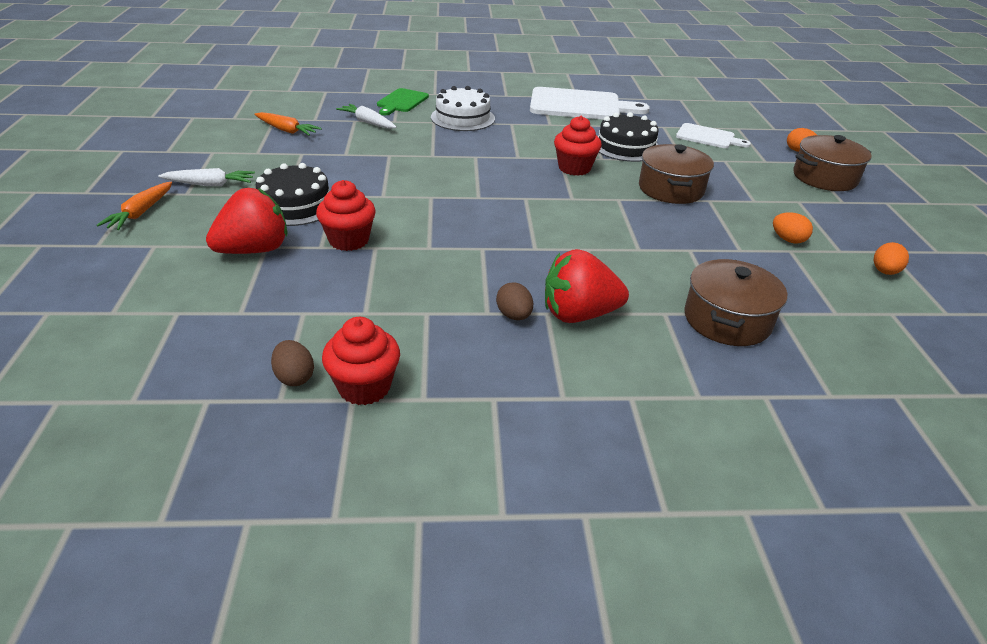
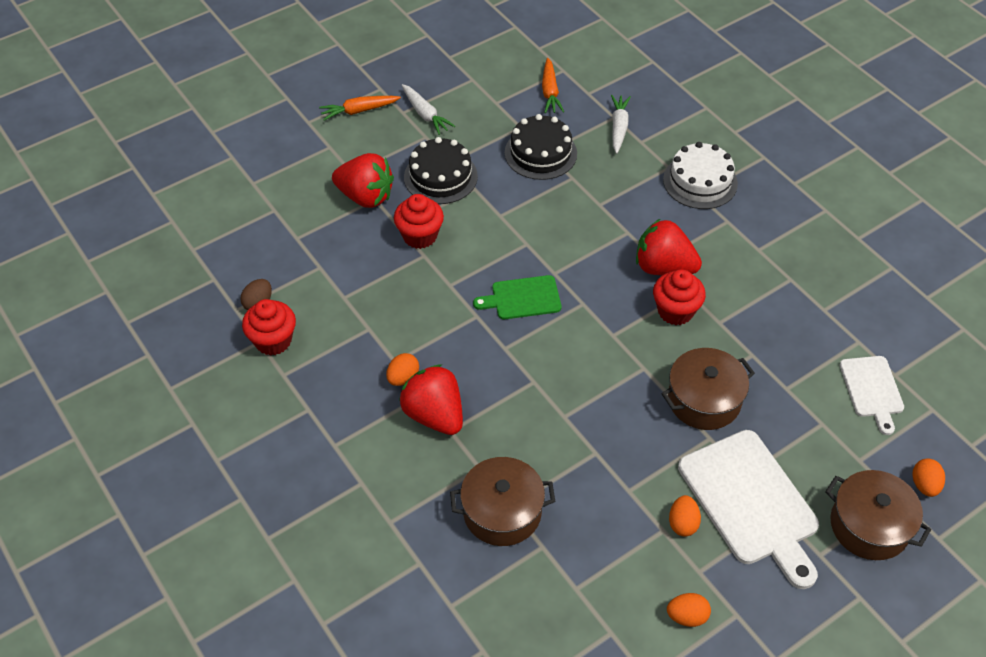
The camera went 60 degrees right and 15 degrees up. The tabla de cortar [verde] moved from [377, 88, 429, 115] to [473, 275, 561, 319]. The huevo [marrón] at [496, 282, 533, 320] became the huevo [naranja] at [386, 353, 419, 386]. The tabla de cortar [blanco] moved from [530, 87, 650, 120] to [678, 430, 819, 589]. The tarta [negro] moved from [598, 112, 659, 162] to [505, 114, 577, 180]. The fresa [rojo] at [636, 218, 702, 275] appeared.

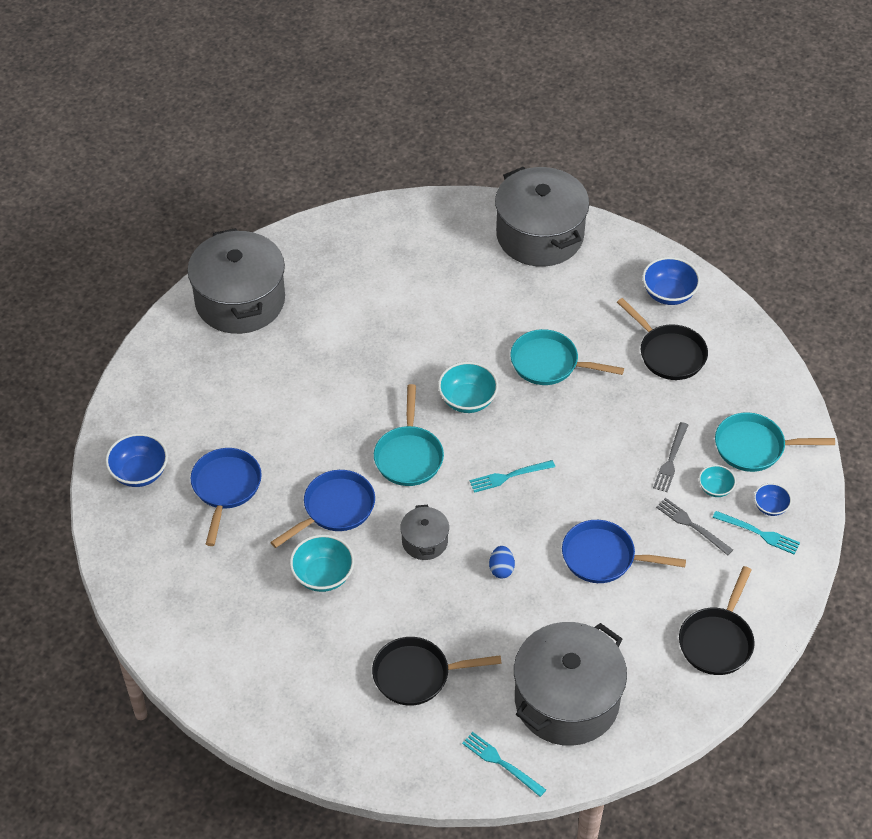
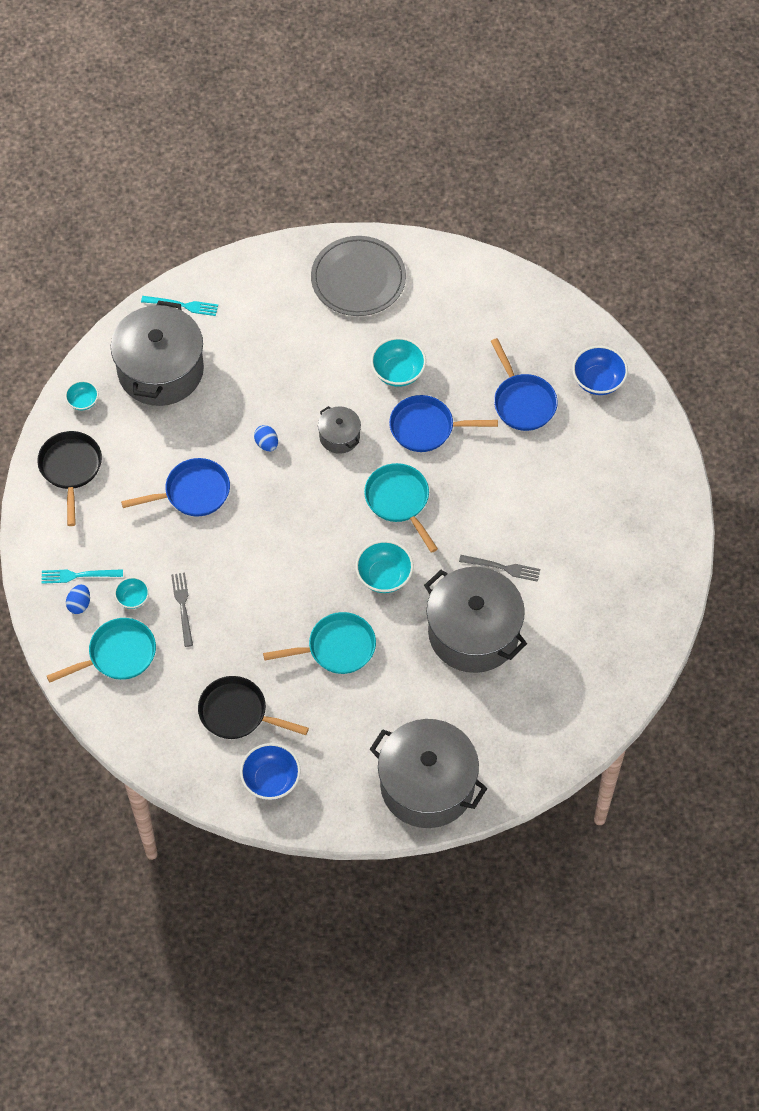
The camera went 150 degrees right and 10 degrees up. The olla [gris] moved from [187, 228, 285, 334] to [424, 567, 527, 673]. The sartén [azul] at [270, 470, 375, 548] turned 75 degrees clockwise. The sartén [negro] at [372, 637, 502, 706] disappeared. The tenedor [turquesa] at [469, 460, 555, 493] disappeared. The tenedor [gris] moved from [656, 498, 733, 556] to [459, 555, 540, 582]. The cuenco [azul] at [754, 483, 792, 516] was replaced by the huevo [azul] at [66, 584, 90, 614]. The cuenco [turquesa] at [65, 381, 98, 410] appeared. The plato [gris] at [311, 236, 406, 316] appeared.

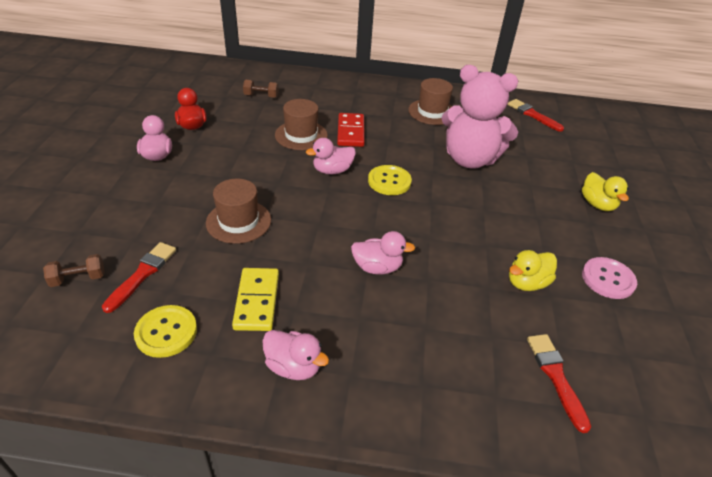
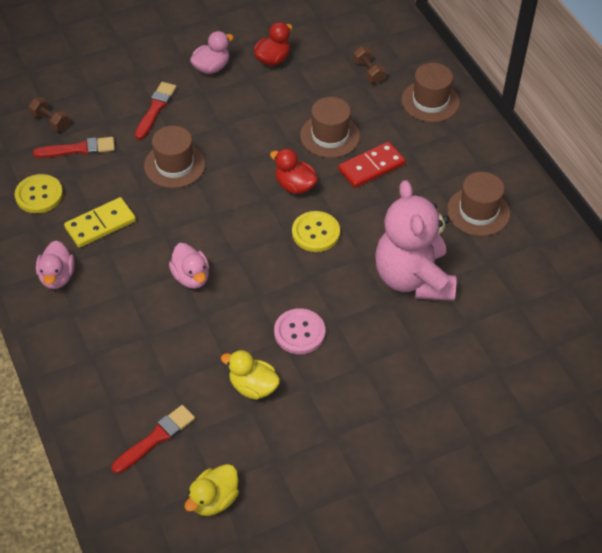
The camera went 60 degrees right and 10 degrees up. The pato [rosa] at [306, 138, 356, 174] became the pato [rojo] at [270, 148, 318, 194]. The pincel [rojo] moved from [508, 99, 564, 132] to [135, 82, 176, 139]. The pato [amarillo] moved from [582, 172, 629, 211] to [184, 464, 239, 516]. The botón [rosa] moved from [582, 257, 637, 299] to [274, 308, 325, 354]. The sombrero [marrón] at [401, 63, 460, 122] appeared.

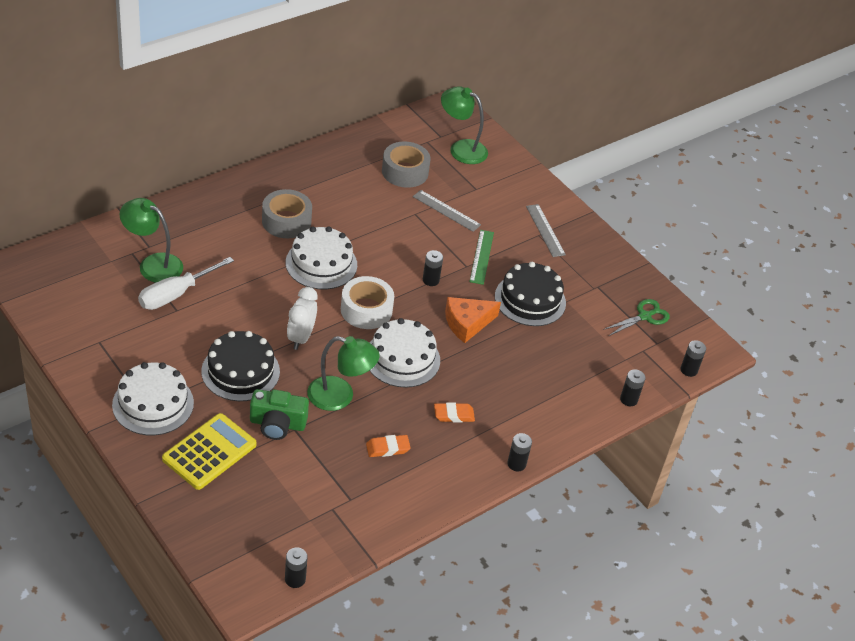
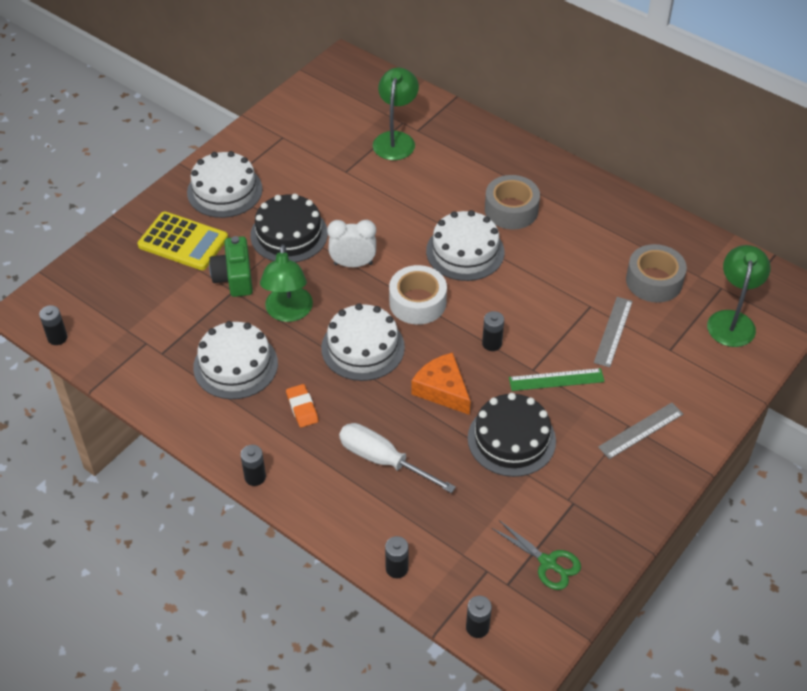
The camera went 80 degrees right and 5 degrees up. The destornillador [blanco] moved from [138, 257, 234, 310] to [339, 423, 456, 493]. The goma de borrar [naranja] at [366, 435, 411, 457] was replaced by the tarta [blanco] at [193, 321, 278, 399].

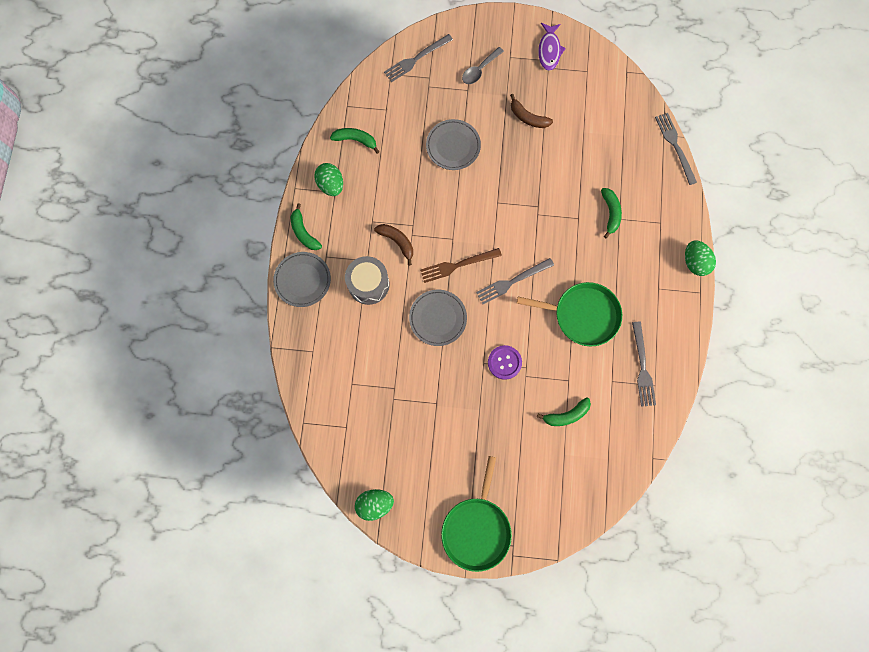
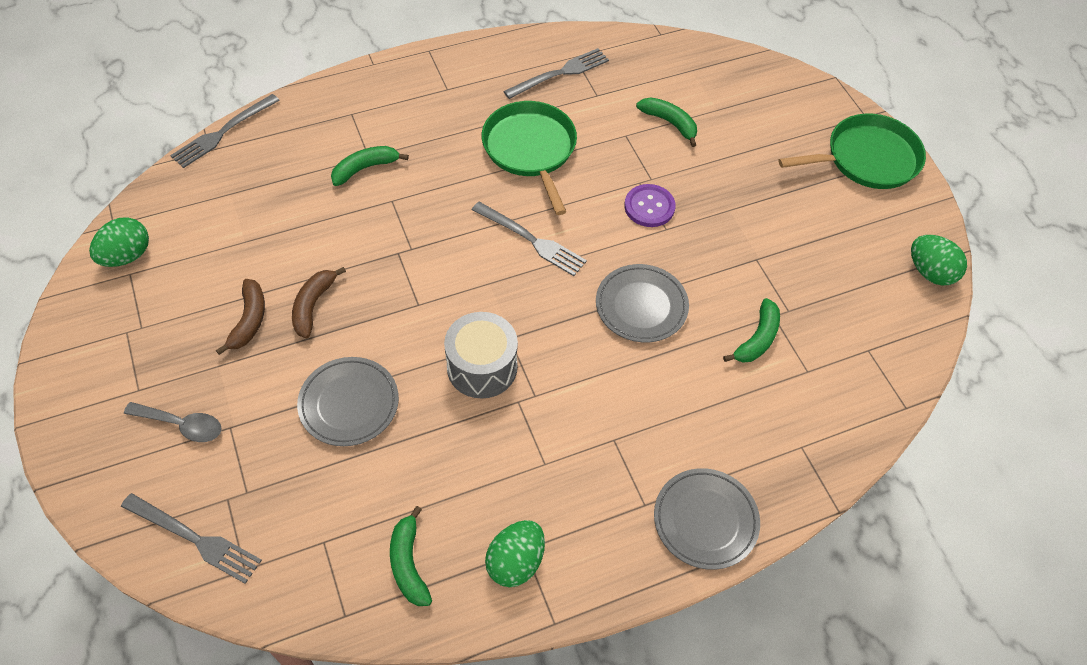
The camera went 120 degrees left and 20 degrees down. The plátano [verde] moved from [291, 203, 322, 250] to [723, 298, 780, 363]. The tambor [gris] moved from [345, 256, 390, 305] to [444, 312, 518, 399]. The plátano [marrón] moved from [374, 224, 413, 266] to [292, 267, 346, 338]. The tenedor [marrón] at [420, 248, 502, 283] disappeared. The pez [morado] at [538, 23, 566, 71] disappeared. The huevo [verde] moved from [685, 240, 716, 276] to [89, 217, 149, 267].

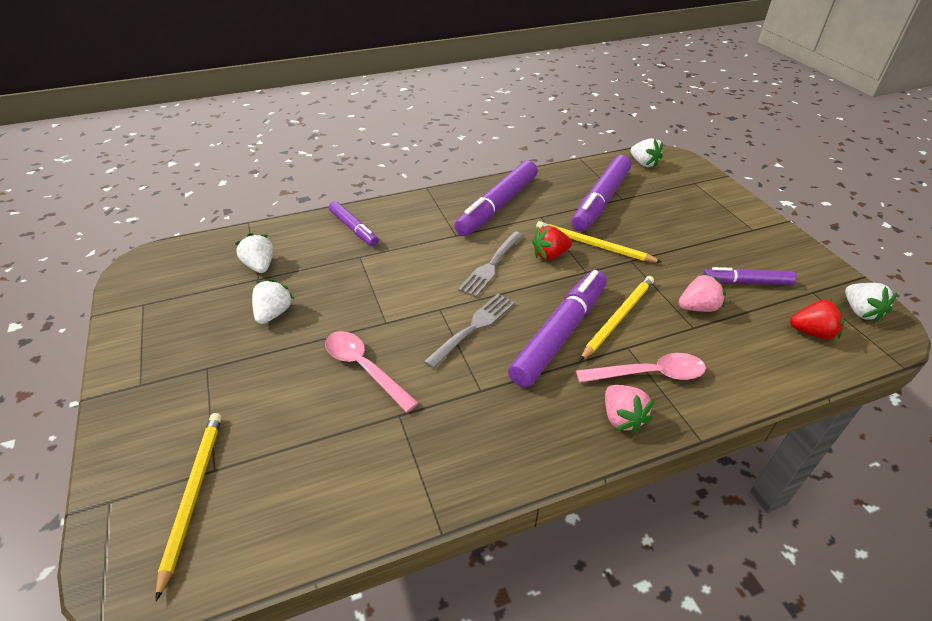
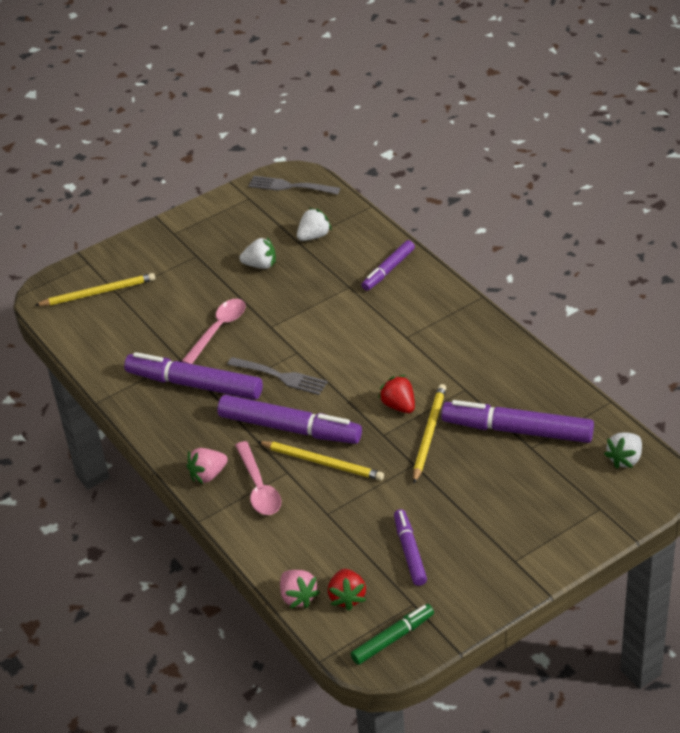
The camera went 80 degrees right and 0 degrees up. The rotulador [morado] moved from [454, 161, 538, 236] to [124, 352, 263, 400]. The tenedor [gris] moved from [458, 231, 524, 297] to [248, 176, 340, 195]. The fresa [rosa] moved from [678, 273, 726, 312] to [280, 570, 320, 608]. The fresa [blanco] at [845, 283, 897, 322] was replaced by the rotulador [verde] at [351, 604, 434, 665].

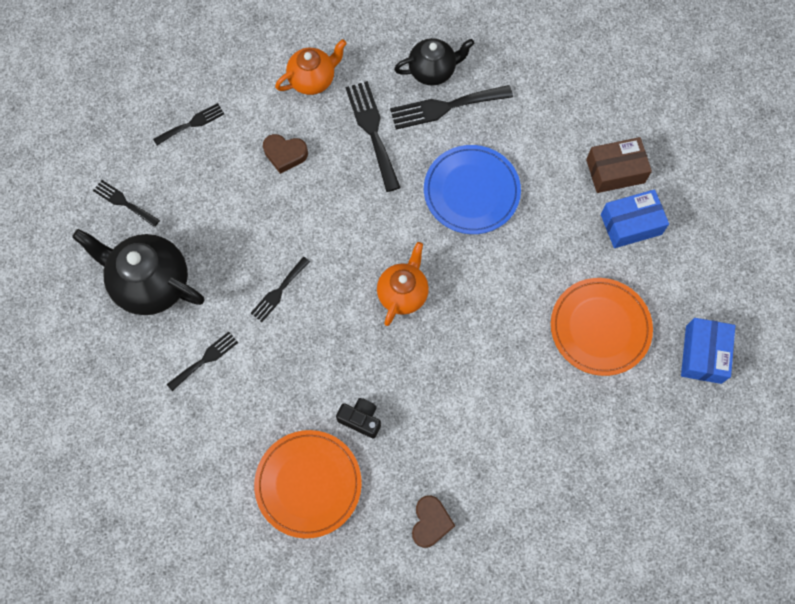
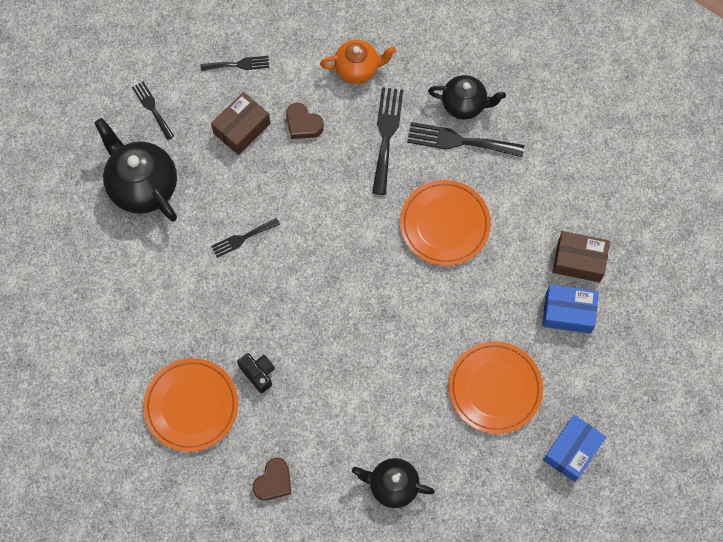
The camera went 25 degrees right and 0 degrees up. The tenedor [negro] at [167, 331, 238, 391] disappeared. The tetera [naranja] at [377, 242, 429, 326] disappeared. The plato [azul] at [424, 145, 521, 234] became the plato [naranja] at [400, 180, 491, 266]. The caja [marrón] at [211, 92, 271, 155] appeared. The tetera [negro] at [352, 458, 435, 508] appeared.

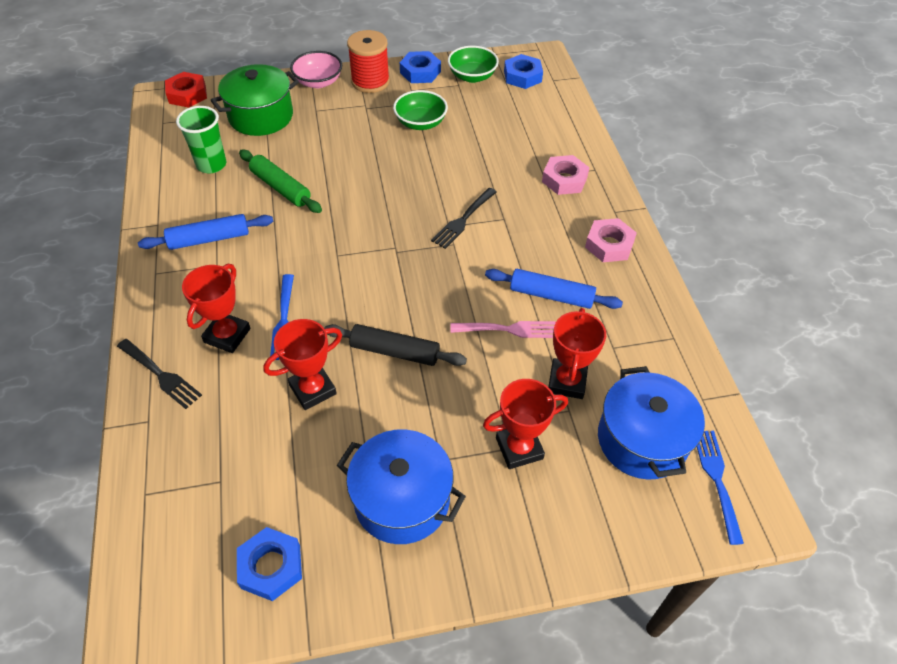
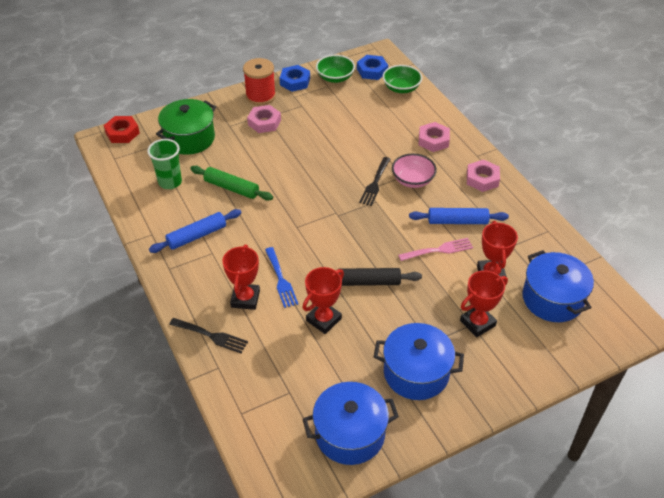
The camera went 15 degrees left and 5 degrees down. The tuerca [azul] at [237, 527, 302, 601] was replaced by the olla [azul] at [303, 382, 399, 465]. The cuenco [rosa] moved from [290, 51, 342, 88] to [392, 154, 437, 188]. The cuenco [verde] moved from [393, 90, 448, 130] to [383, 65, 422, 93]. The tenedor [azul] at [697, 431, 744, 545] disappeared. The tuerca [rosa] at [247, 105, 281, 133] appeared.

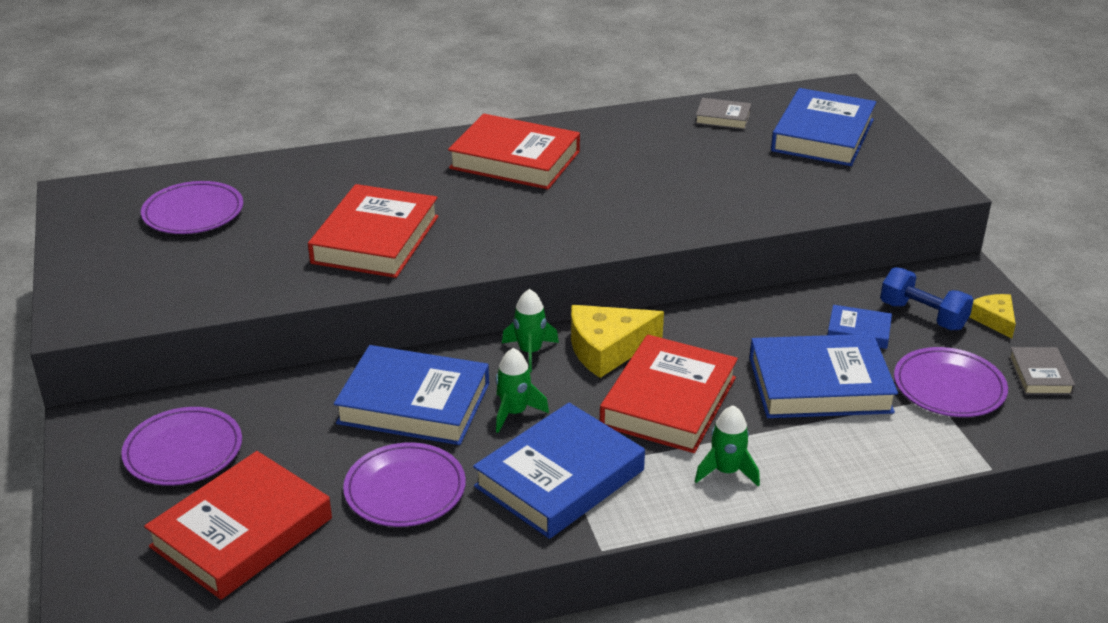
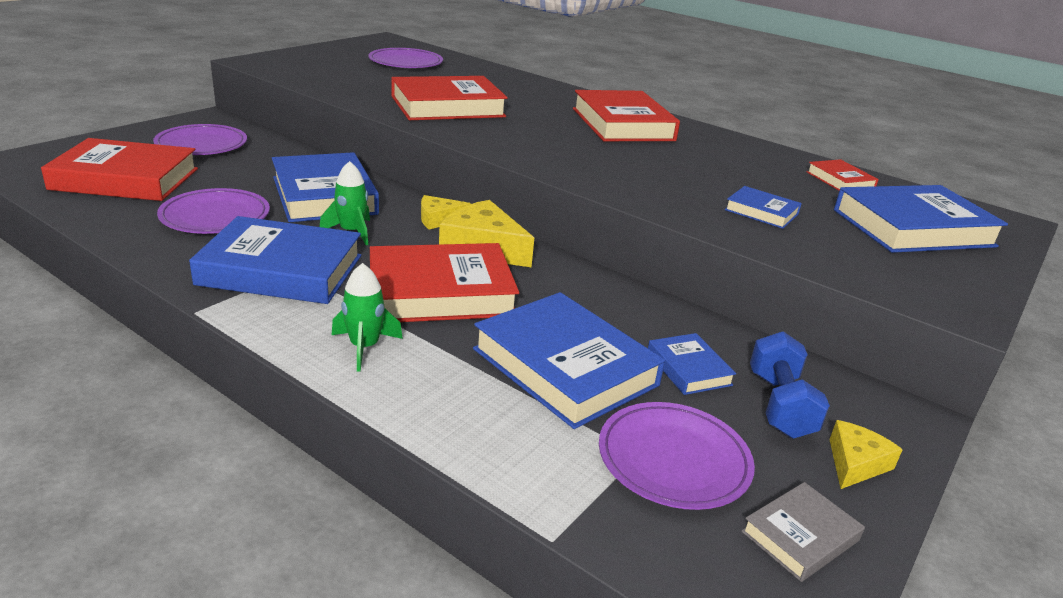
The camera went 50 degrees right and 5 degrees down. The cohete [verde] at [502, 289, 559, 372] was replaced by the queso [amarillo] at [421, 195, 471, 230]. The libro [gris] at [695, 98, 751, 130] became the libro [rojo] at [807, 159, 879, 191]. The libro [azul] at [725, 186, 802, 229] appeared.

